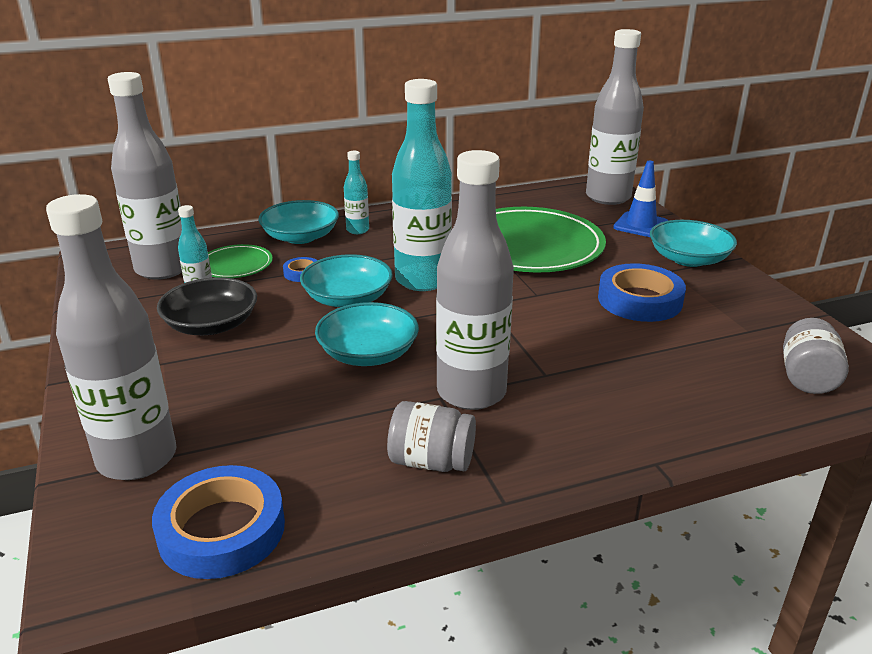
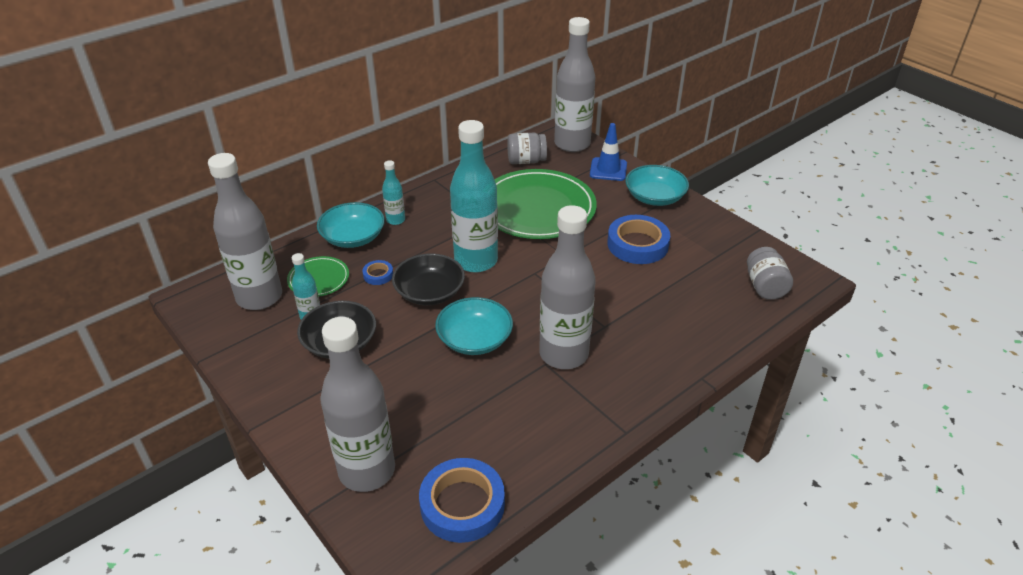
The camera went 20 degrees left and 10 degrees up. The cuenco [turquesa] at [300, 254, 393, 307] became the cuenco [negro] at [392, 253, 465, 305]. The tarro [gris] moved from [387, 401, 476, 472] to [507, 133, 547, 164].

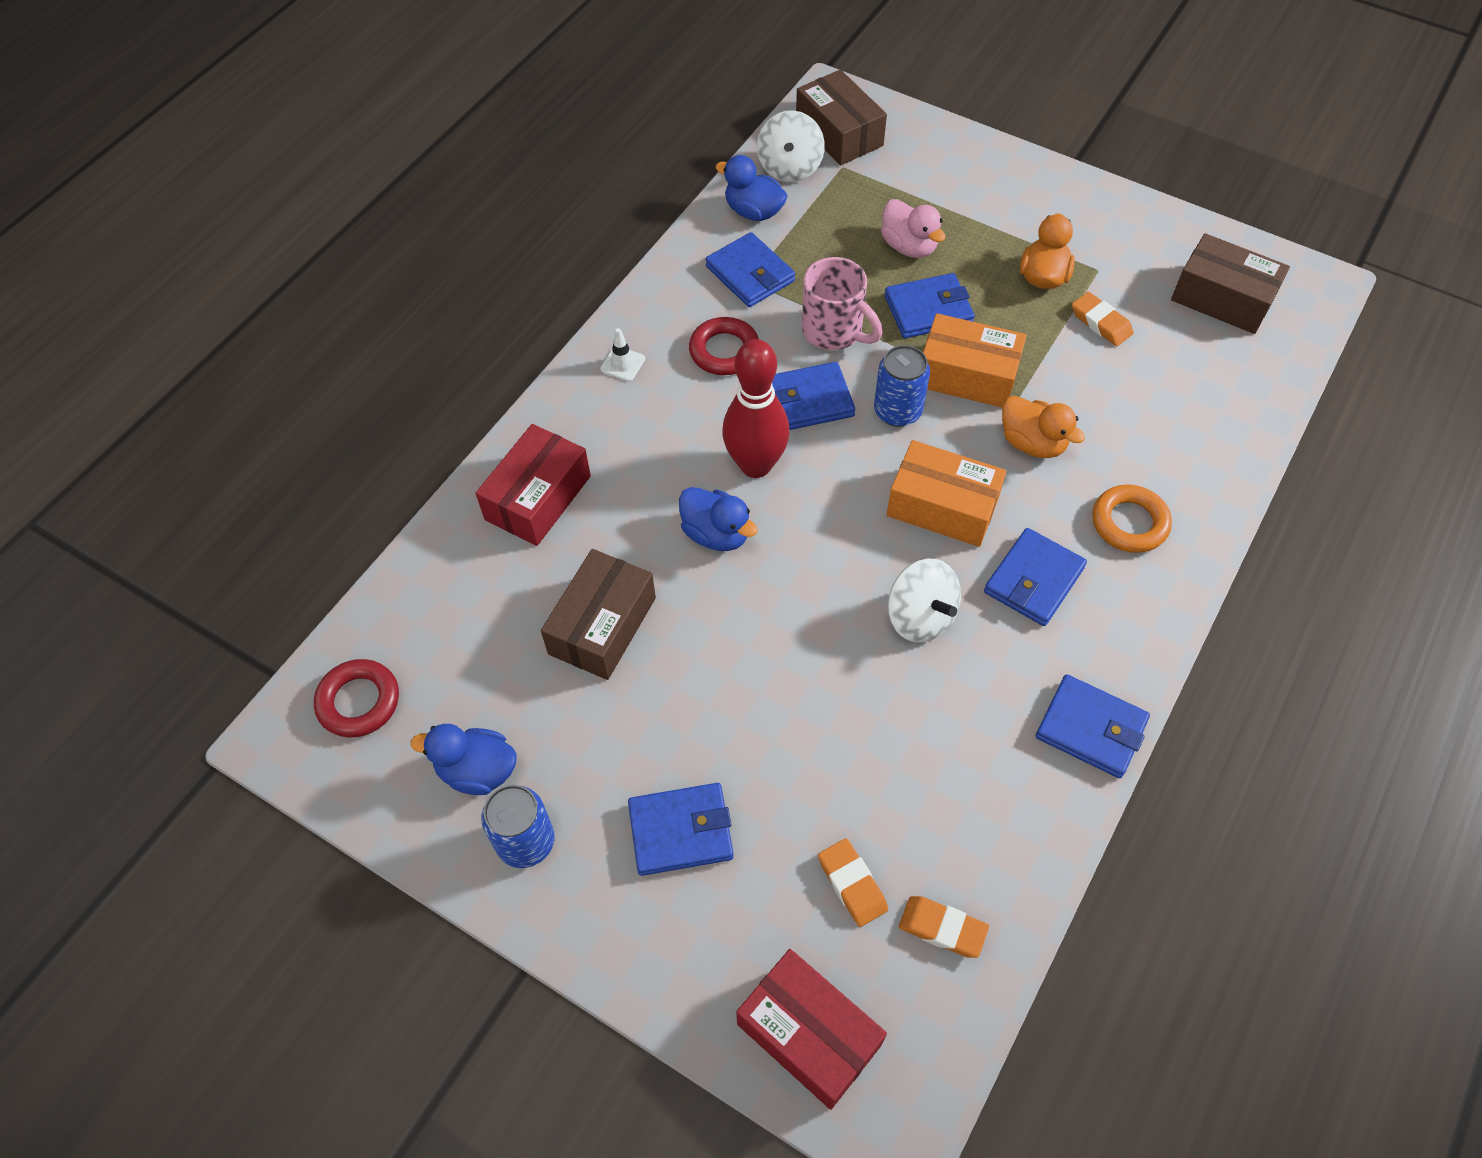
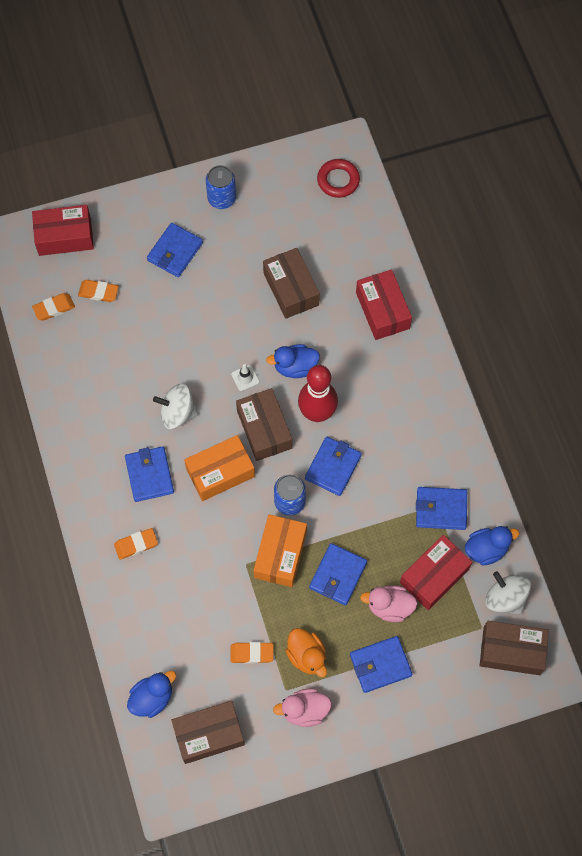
The camera went 130 degrees right and 10 degrees up. The pato [azul] moved from [411, 724, 517, 795] to [127, 671, 176, 718]. The cono de tráfico [blanco] moved from [600, 328, 645, 382] to [231, 364, 259, 391]. The anillo [rojo] at [689, 317, 759, 375] disappeared. The taza [rosa] at [802, 257, 882, 350] disappeared. The caja [naranja] at [923, 313, 1027, 407] turned 45 degrees counterclockwise. The pato [naranja] at [1002, 396, 1085, 458] disappeared. The cartera [azul] moved from [1036, 674, 1150, 778] to [350, 636, 412, 693]. The anillo [naranja] at [1092, 484, 1172, 553] was replaced by the goma de borrar [naranja] at [114, 528, 158, 560]. The caja [marrón] at [236, 388, 292, 461] appeared. The pato [rosa] at [273, 688, 332, 727] appeared. The caja [rojo] at [400, 535, 472, 610] appeared.

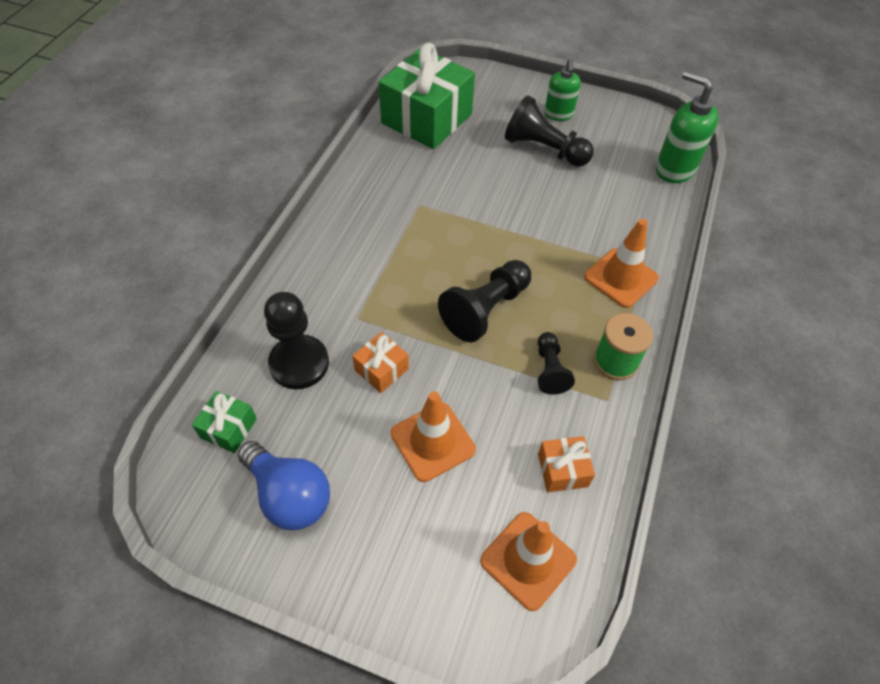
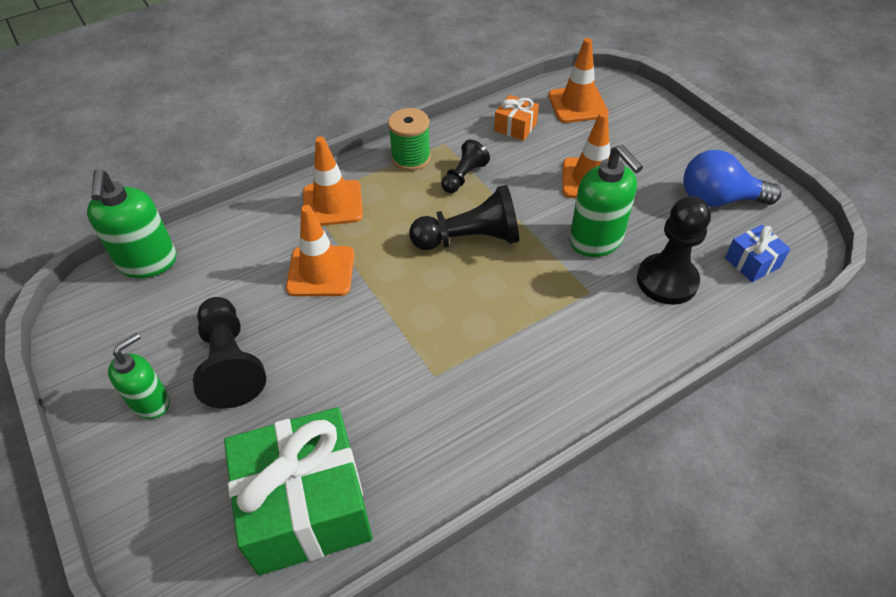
The camera went 140 degrees left and 5 degrees down. The regalo [verde] at [192, 391, 257, 453] became the regalo [azul] at [725, 225, 791, 282]. The bombilla [azul] at [238, 441, 330, 530] turned 75 degrees counterclockwise. The regalo [naranja] at [352, 332, 409, 393] was replaced by the dispensador de jabón [verde] at [570, 145, 643, 257]. The cono de tráfico [naranja] at [286, 205, 354, 296] appeared.

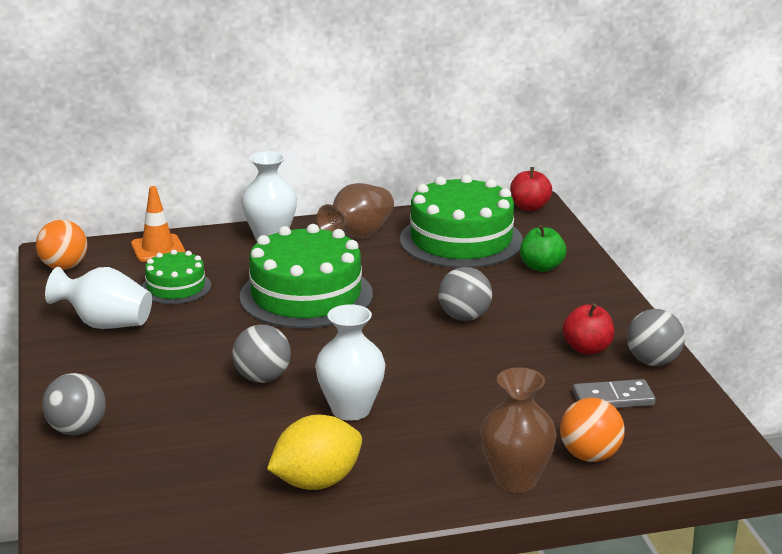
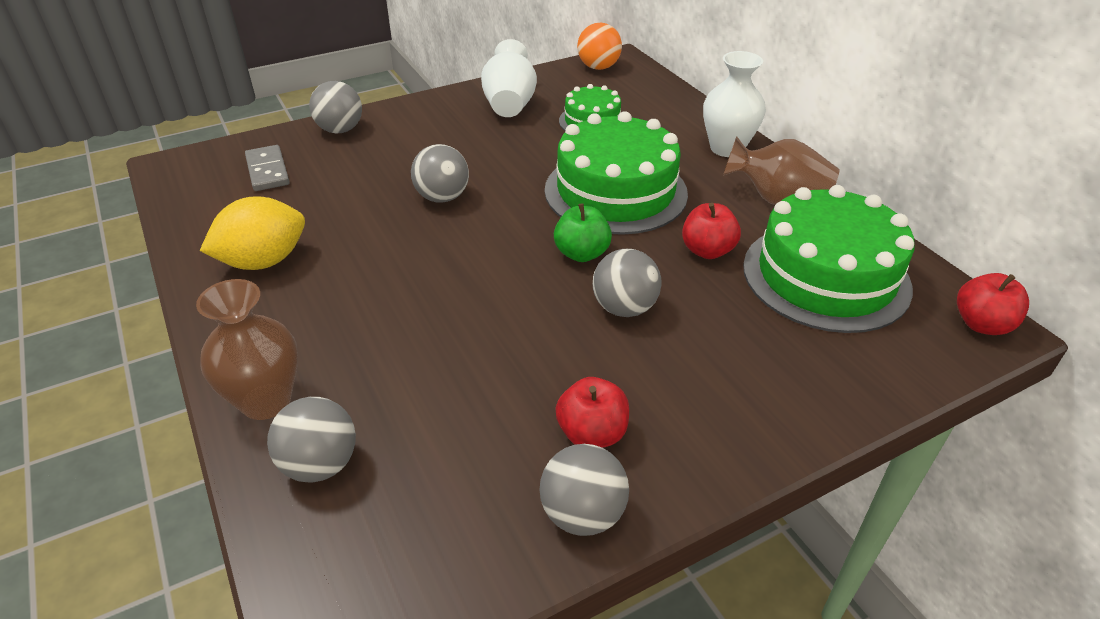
The camera went 75 degrees right and 15 degrees up. The cono de tráfico [naranja] at [131, 186, 185, 262] disappeared. The limón [amarillo] at [267, 415, 362, 490] turned 75 degrees counterclockwise. The florero [blanco] at [315, 304, 386, 421] disappeared. The manzana [verde] moved from [520, 225, 566, 272] to [554, 203, 612, 262]. The pelota [naranja] at [560, 398, 625, 462] became the pelota [gris] at [267, 397, 356, 482]. The ficha de dominó [gris] moved from [573, 379, 656, 408] to [245, 145, 290, 191]. The manzana [rojo] at [682, 203, 741, 259] appeared.

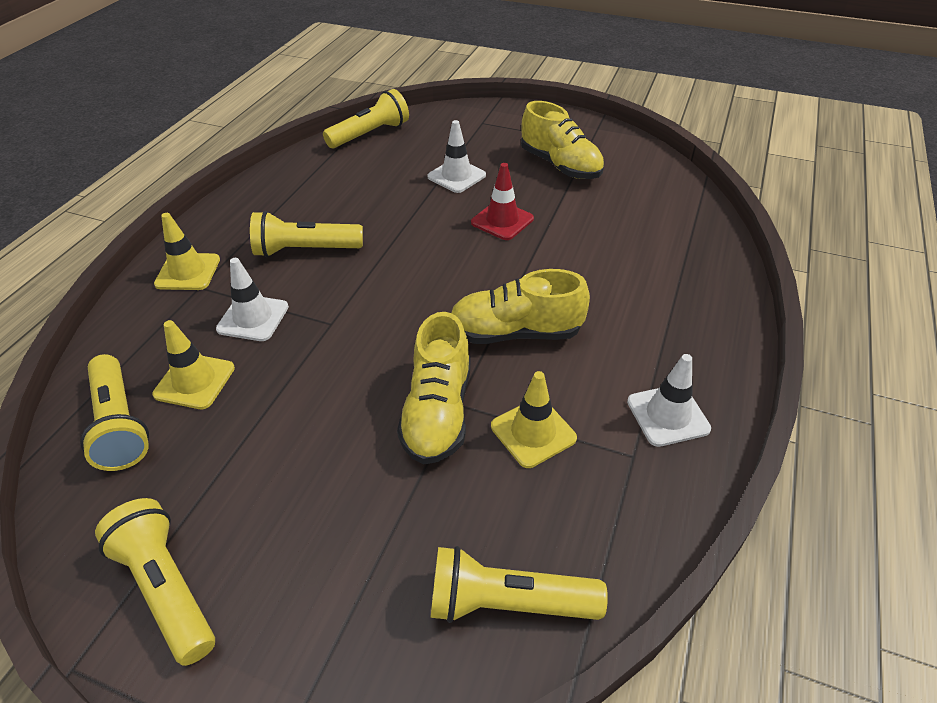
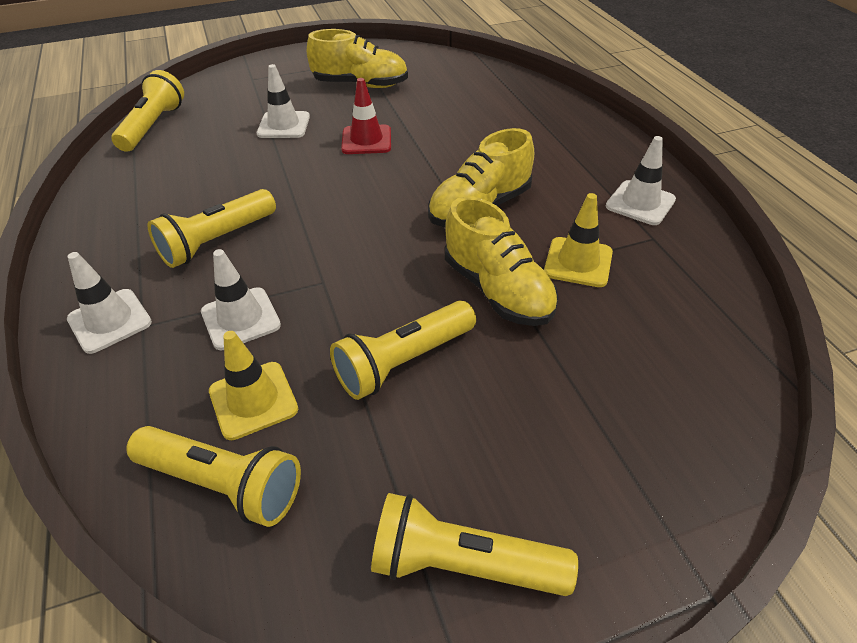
The camera went 40 degrees left and 0 degrees up. The cono de tráfico [amarillo] at [154, 213, 220, 290] became the cono de tráfico [blanco] at [67, 252, 152, 354]. The lámpara de mano [amarillo] moved from [431, 546, 608, 623] to [330, 301, 476, 400].

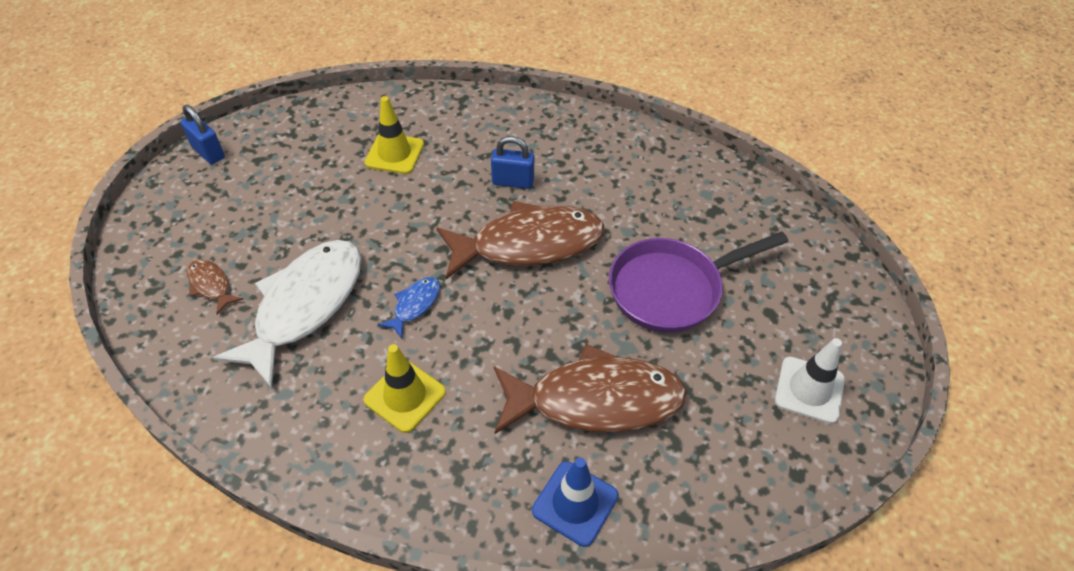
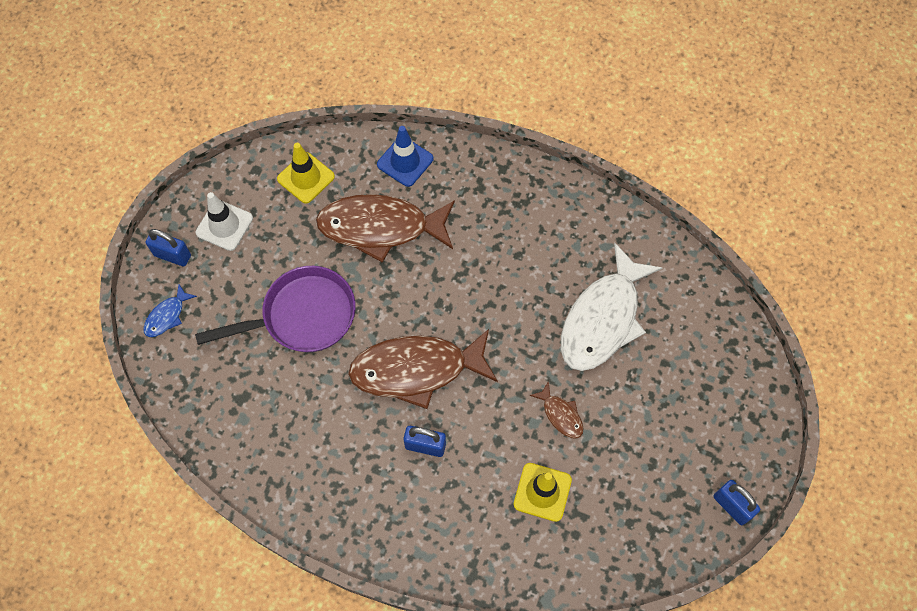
The camera went 175 degrees left and 15 degrees up. The pez [marrón] moved from [187, 259, 243, 315] to [530, 381, 584, 439]. The cono de tráfico [amarillo] moved from [364, 344, 446, 433] to [277, 143, 335, 204]. The pez [azul] moved from [378, 277, 440, 338] to [143, 284, 197, 337]. The candado [azul] at [146, 229, 191, 267] appeared.

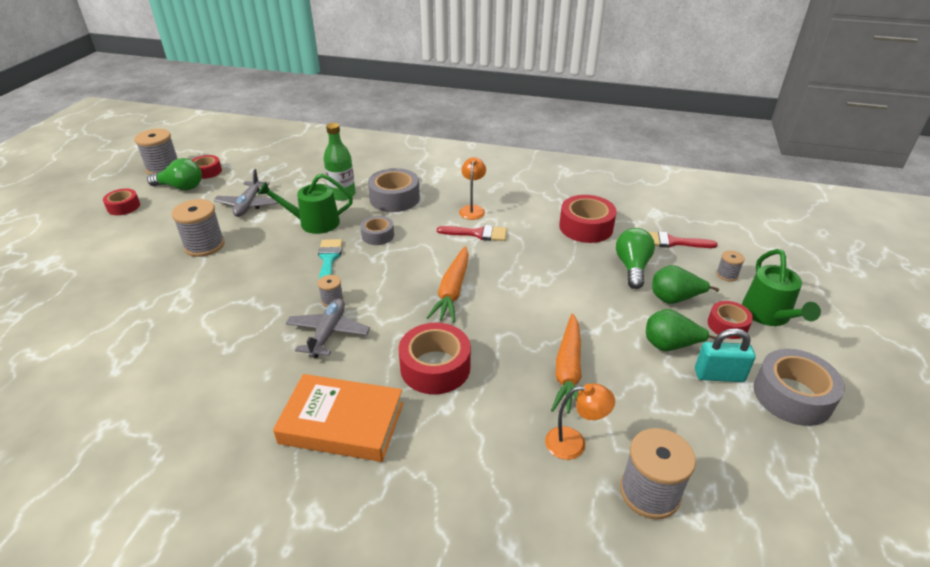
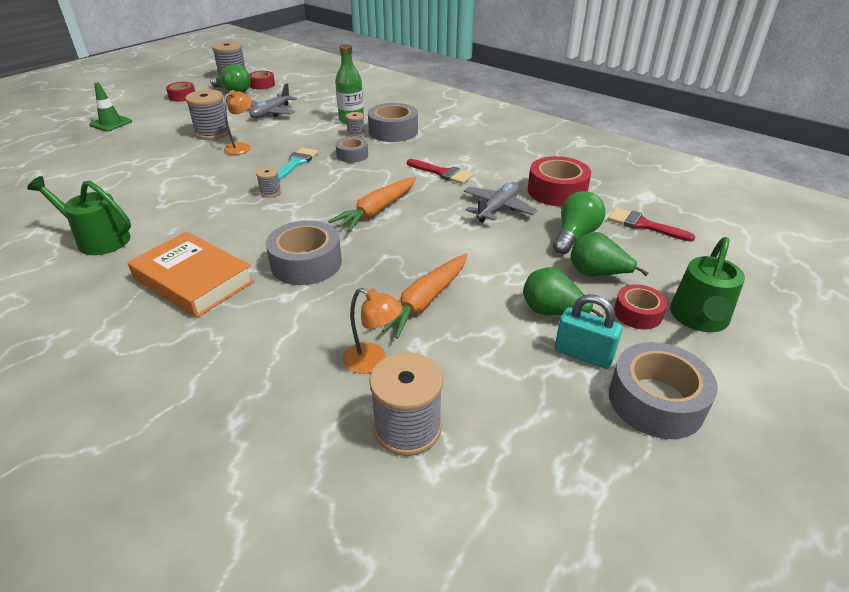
The camera went 25 degrees right and 0 degrees up. The regadera [verde] moved from [258, 173, 353, 234] to [27, 176, 131, 255]. The avión [gris] moved from [286, 298, 370, 358] to [464, 182, 537, 223]. The cinta adhesiva [rojo] at [399, 323, 471, 395] became the cinta adhesiva [gris] at [266, 220, 342, 285]. The lámpara [naranja] moved from [459, 157, 486, 220] to [224, 90, 252, 155]. The carrete [gris] moved from [716, 250, 745, 282] to [346, 112, 365, 137]. The cono de tráfico [verde] at [89, 82, 132, 132] appeared.

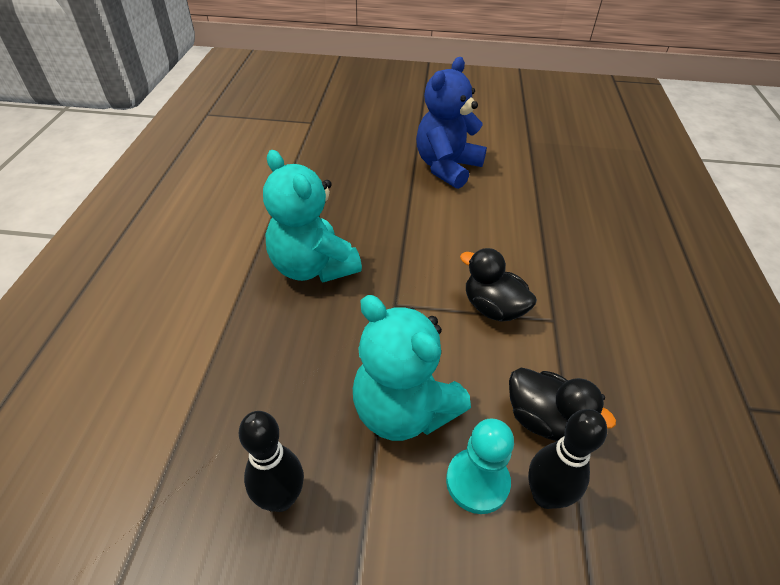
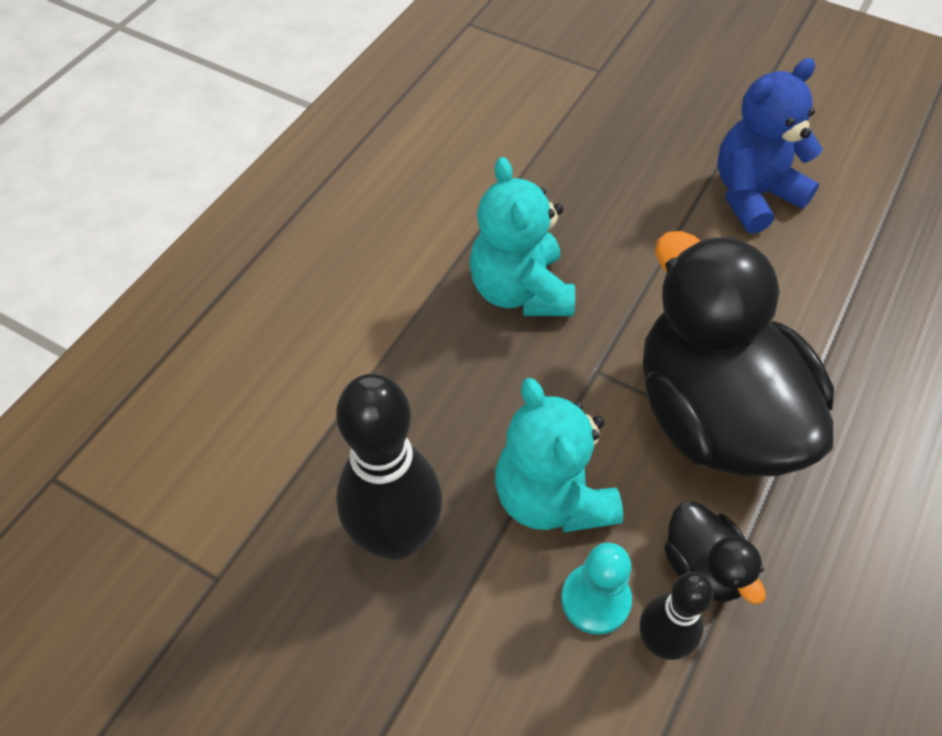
The camera went 25 degrees right and 10 degrees up. The bolo [negro] at [239, 411, 304, 512] changed to 1.75 times the size. The pato [negro] at [460, 248, 537, 321] changed to 2.32 times the size.

